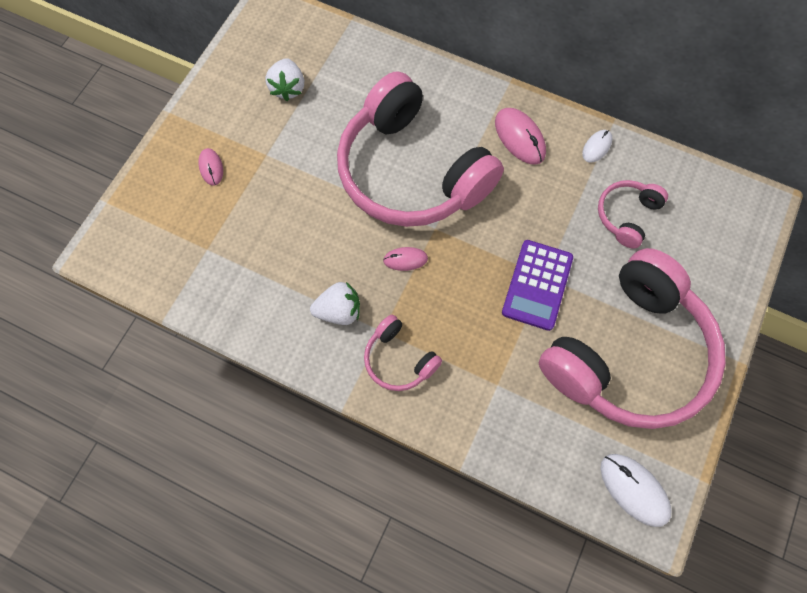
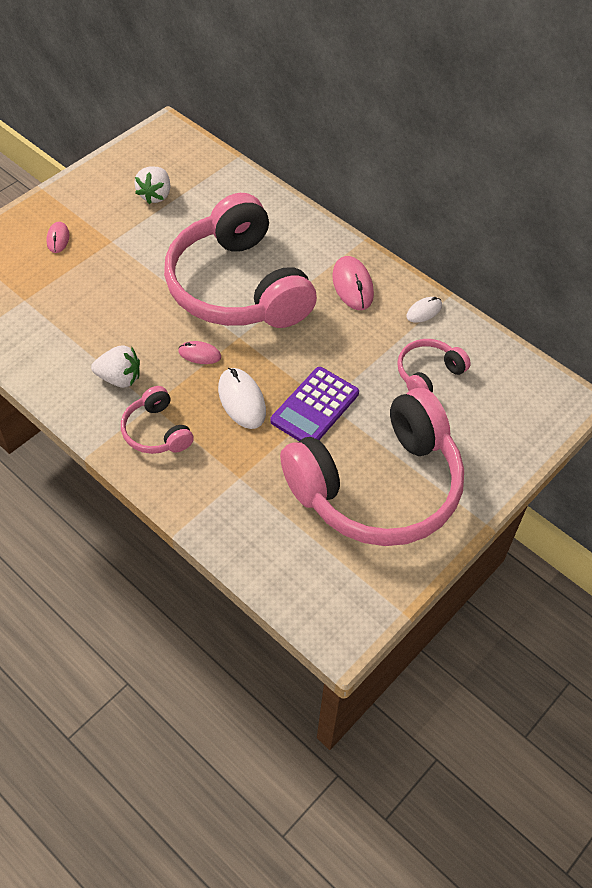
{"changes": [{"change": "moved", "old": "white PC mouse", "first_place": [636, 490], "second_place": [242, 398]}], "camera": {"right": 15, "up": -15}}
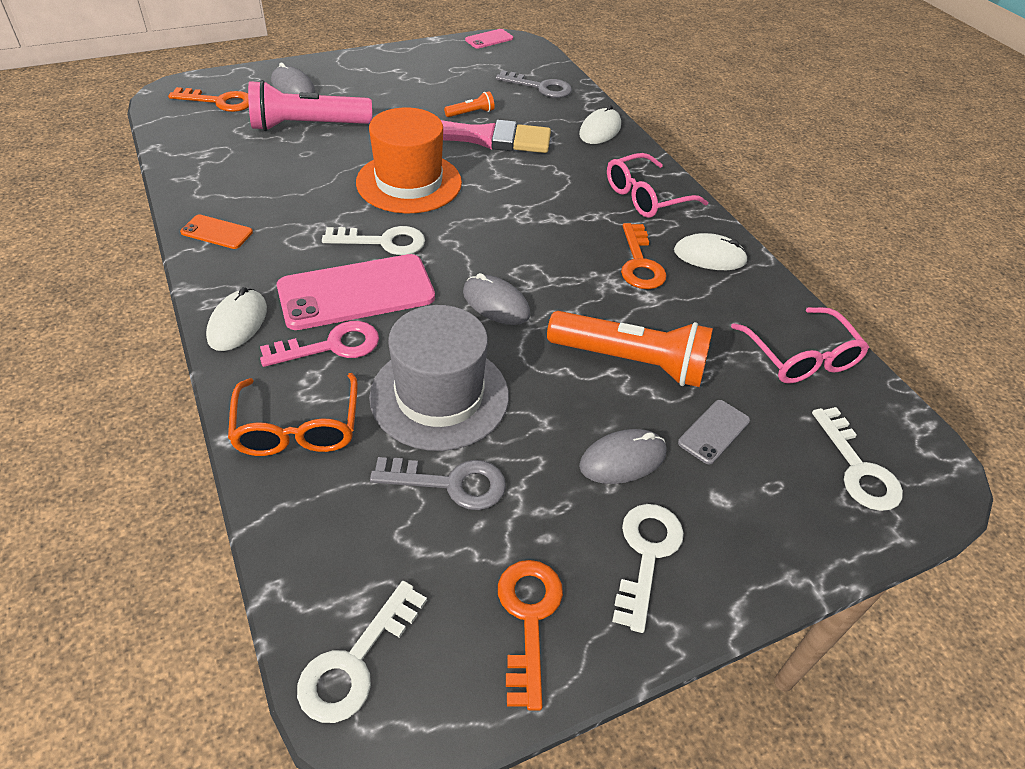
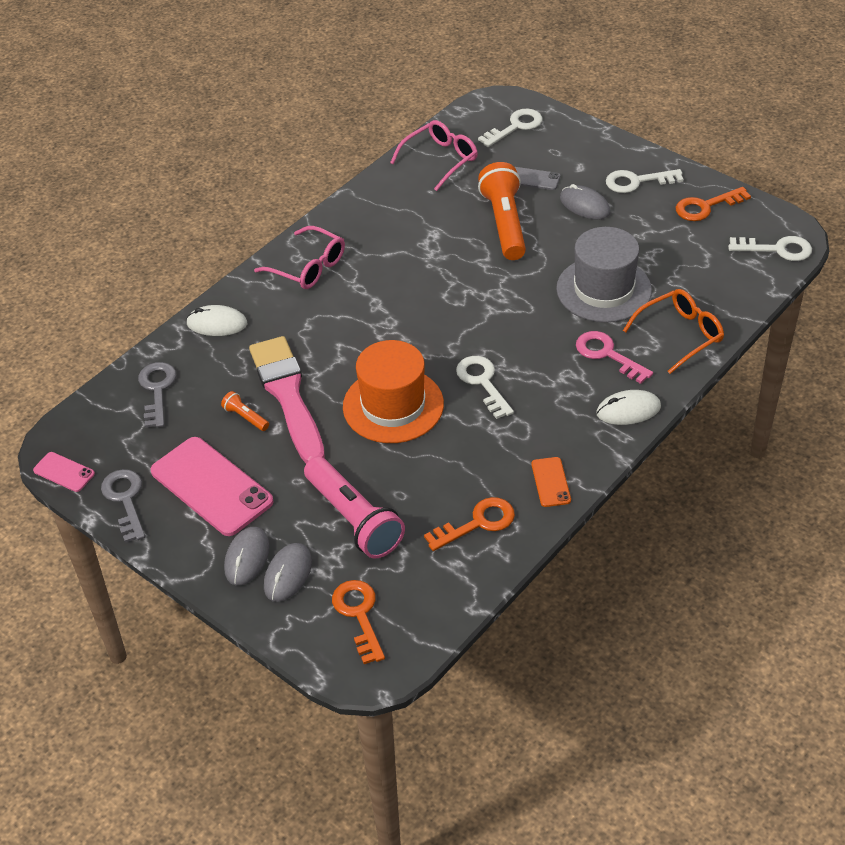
{"changes": [{"change": "moved", "old": "gray latchkey", "first_place": [438, 483], "second_place": [123, 506]}, {"change": "moved", "old": "rose-pink phone", "first_place": [356, 292], "second_place": [212, 486]}, {"change": "moved", "old": "gray PC mouse", "first_place": [496, 299], "second_place": [247, 556]}, {"change": "moved", "old": "orange-coloured latchkey", "first_place": [644, 256], "second_place": [469, 524]}, {"change": "removed", "old": "white PC mouse", "first_place": [711, 251]}], "camera": {"right": -110, "up": 0}}
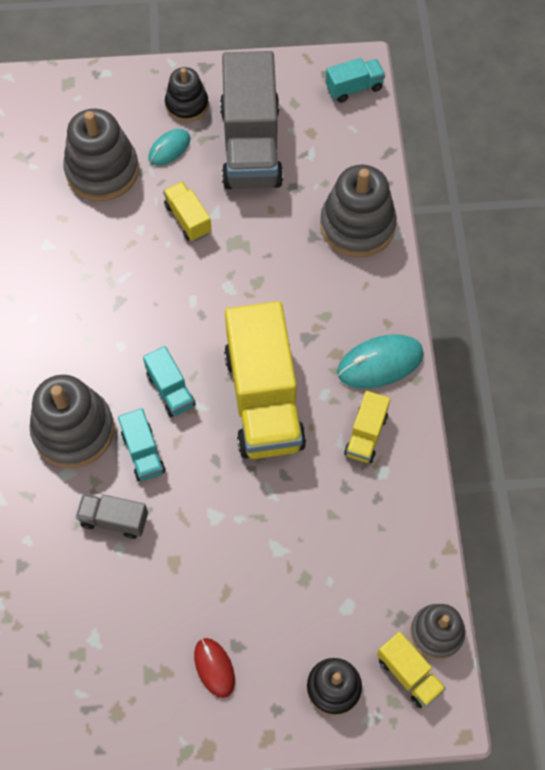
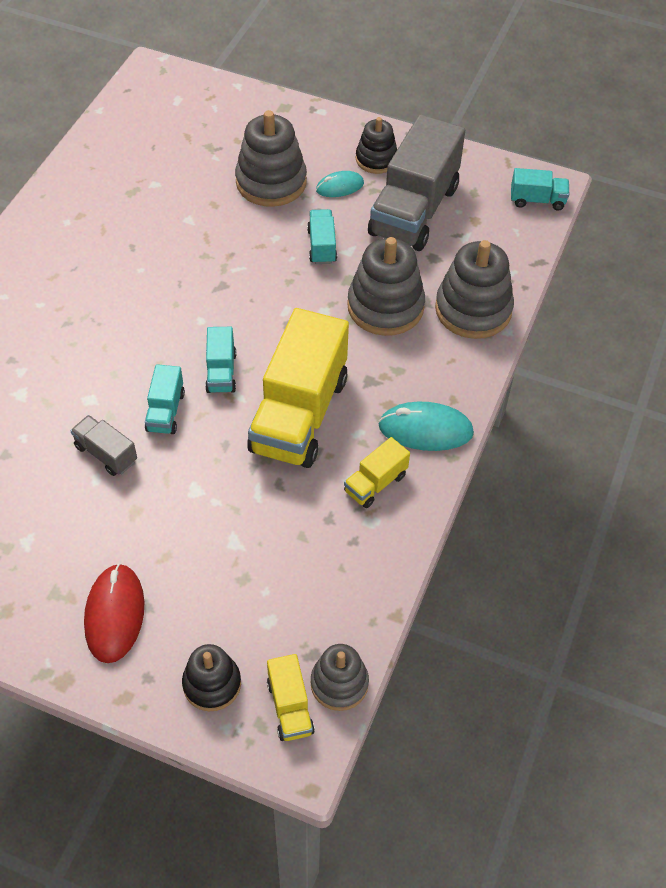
{"changes": [{"change": "resized", "old": "crimson PC mouse", "first_place": [214, 668], "second_place": [114, 613], "factor": 1.62}, {"change": "recoloured", "old": "yellow truck", "new": "aqua truck", "first_place": [187, 211], "second_place": [322, 236]}, {"change": "moved", "old": "gray stacking rings", "first_place": [72, 421], "second_place": [386, 286]}], "camera": {"right": 25, "up": -10}}
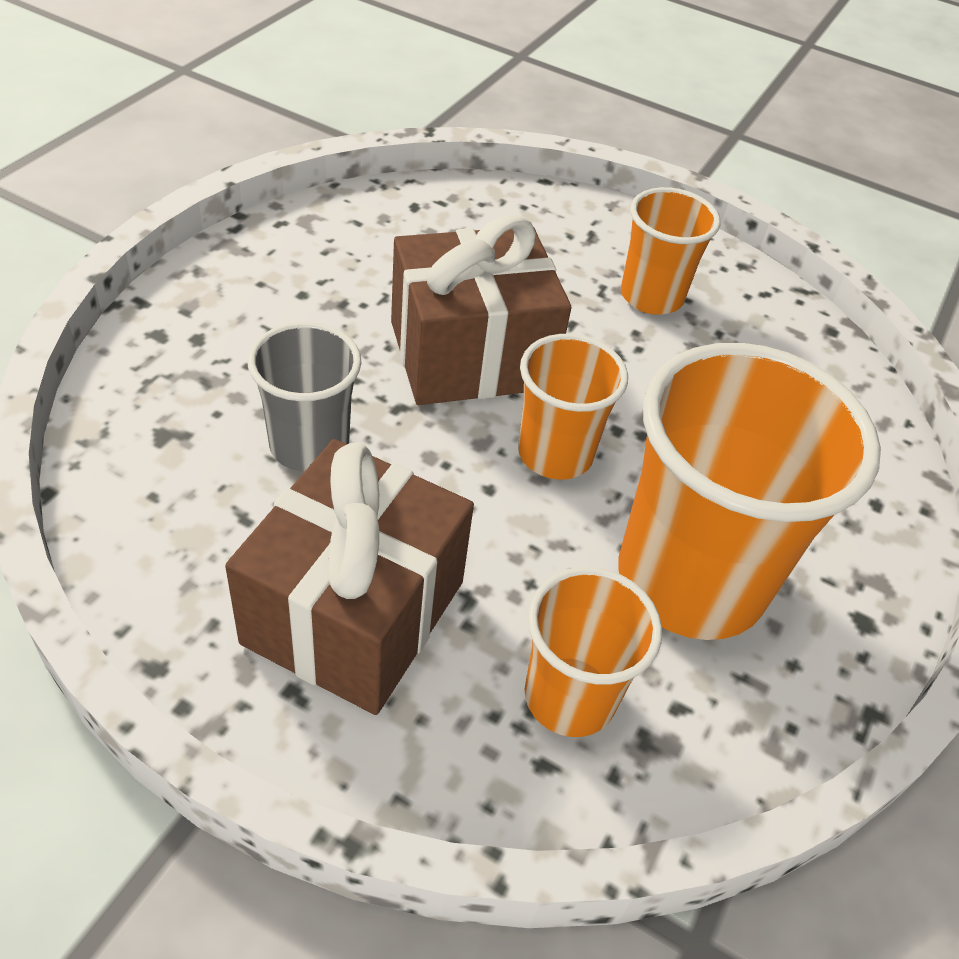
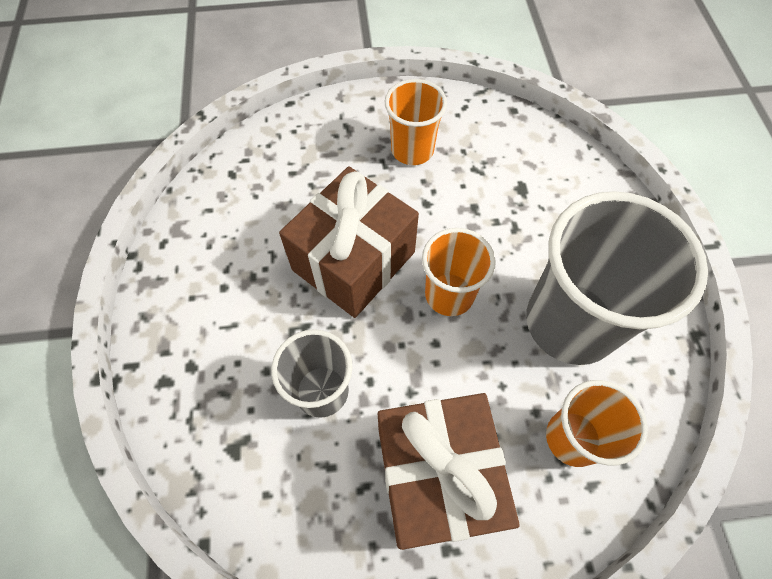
{"changes": [{"change": "recoloured", "old": "orange-coloured cup", "new": "gray cup", "first_place": [750, 491], "second_place": [617, 278]}], "camera": {"right": -30, "up": 15}}
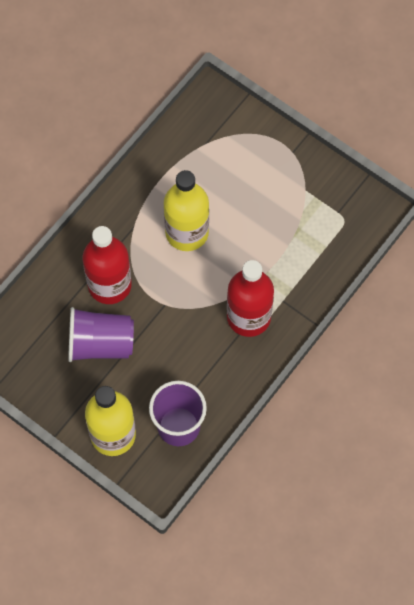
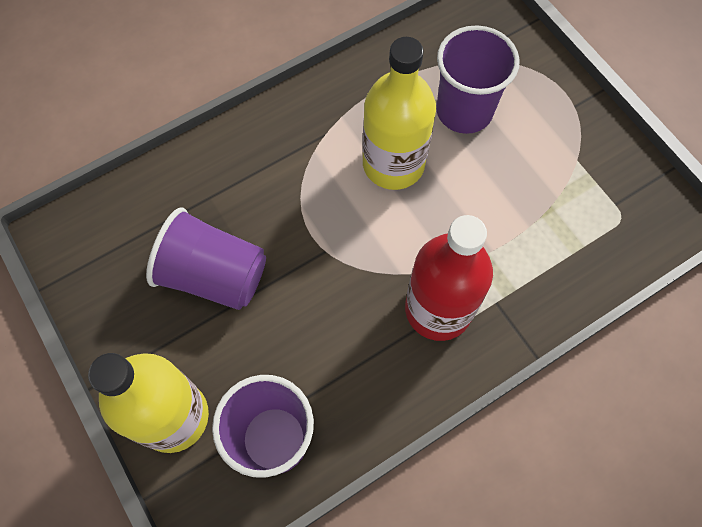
{"changes": [{"change": "added", "new": "purple cup", "second_place": [478, 79]}, {"change": "removed", "old": "crimson drink bottle", "first_place": [107, 265]}], "camera": {"right": 20, "up": 0}}
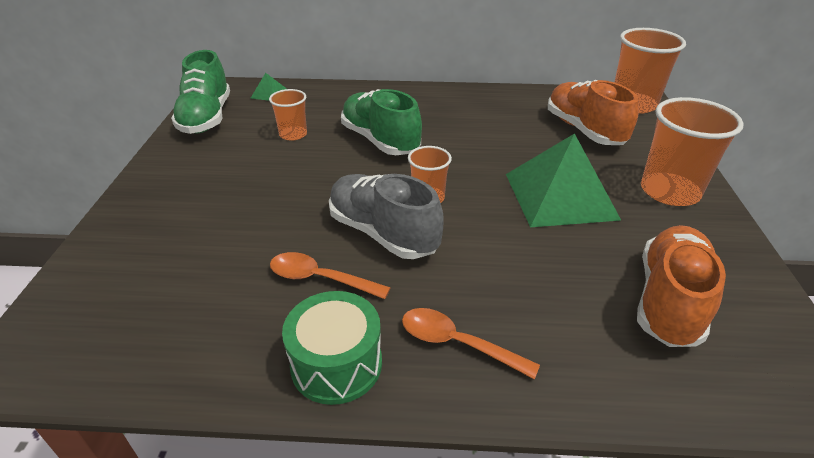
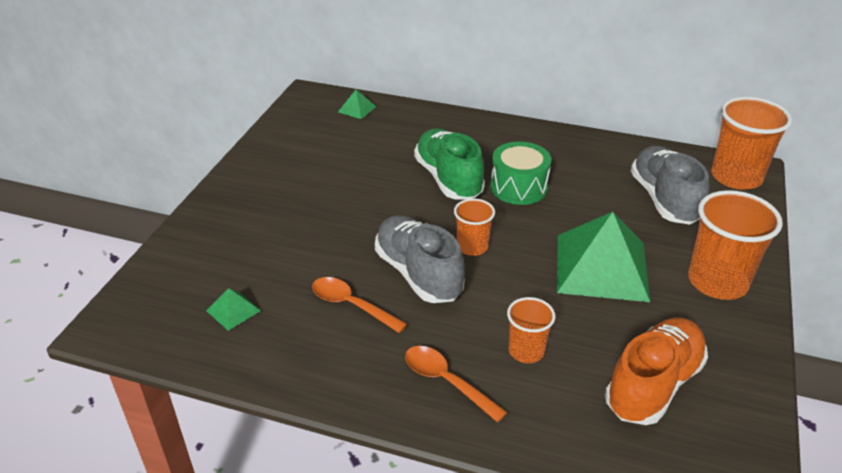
{"changes": [{"change": "added", "new": "green pyramid shape", "second_place": [233, 309]}, {"change": "moved", "old": "green drum", "first_place": [332, 348], "second_place": [521, 173]}, {"change": "moved", "old": "orange-coloured cup", "first_place": [288, 115], "second_place": [531, 330]}, {"change": "recoloured", "old": "orange-coloured lace-up shoe", "new": "gray lace-up shoe", "first_place": [593, 112], "second_place": [670, 185]}, {"change": "removed", "old": "green lace-up shoe", "first_place": [200, 92]}], "camera": {"right": 15, "up": 0}}
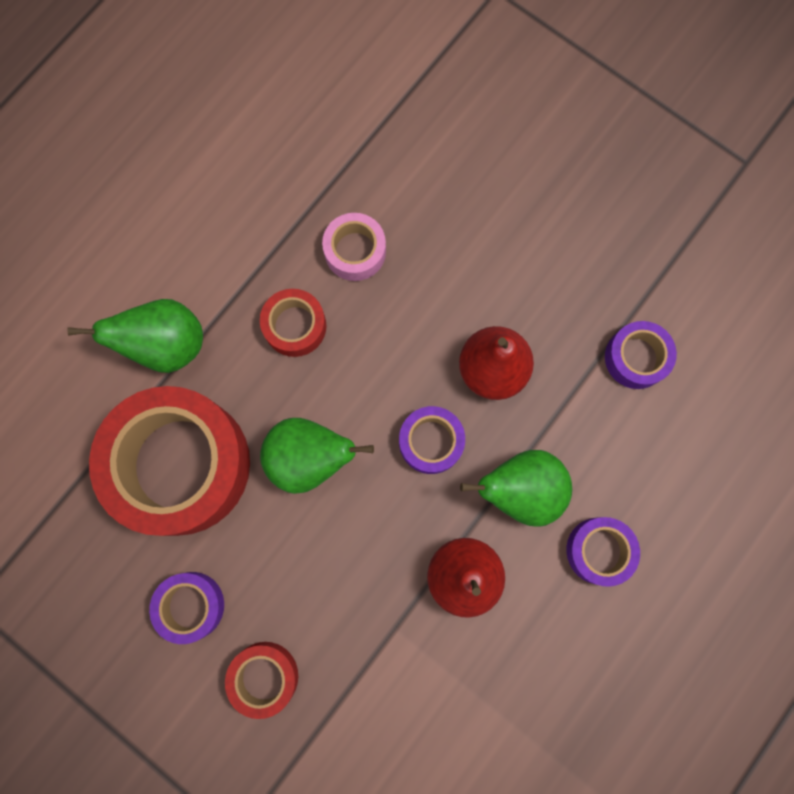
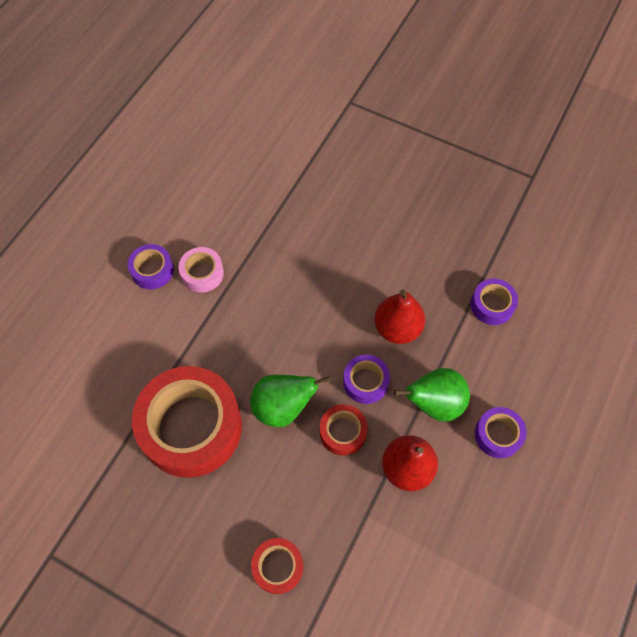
{"changes": [{"change": "moved", "old": "purple sticky tape", "first_place": [186, 608], "second_place": [151, 266]}, {"change": "moved", "old": "rose-pink sticky tape", "first_place": [354, 247], "second_place": [201, 270]}, {"change": "moved", "old": "crimson sticky tape", "first_place": [293, 323], "second_place": [344, 430]}, {"change": "removed", "old": "green pear fruit", "first_place": [135, 336]}], "camera": {"right": -10, "up": -15}}
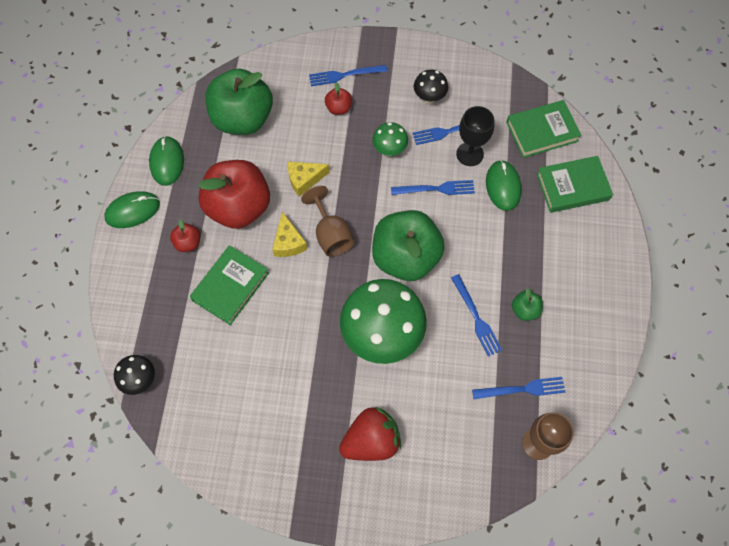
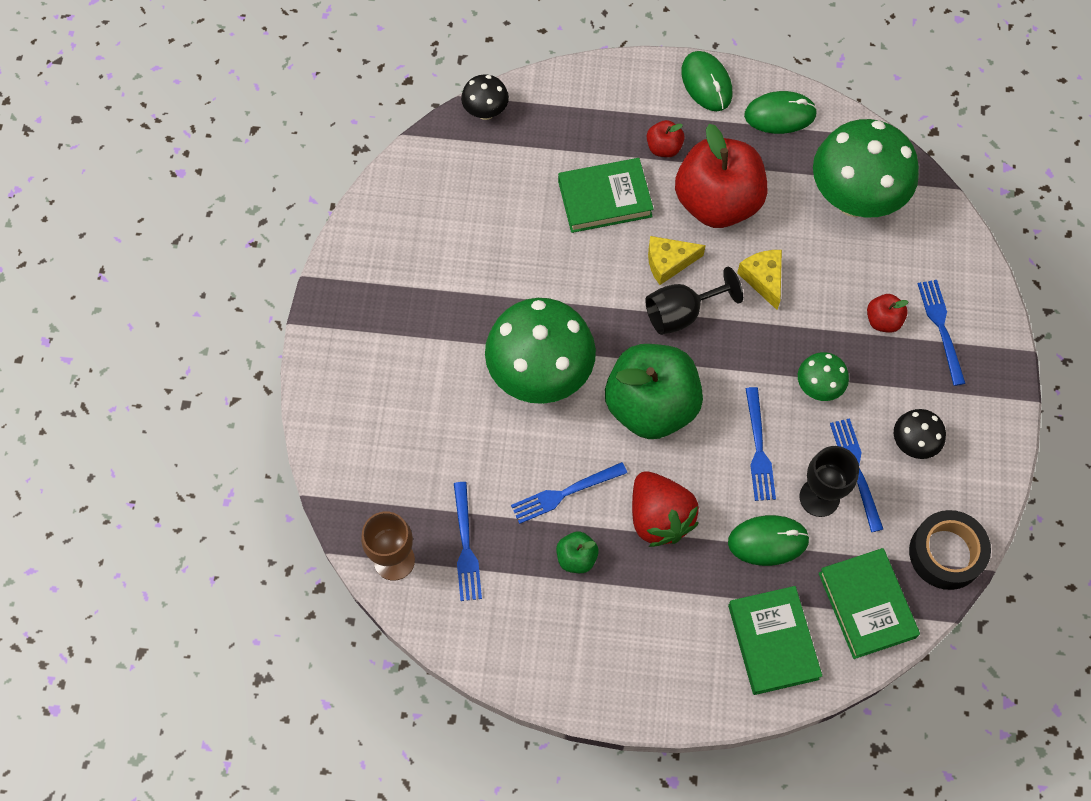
{"changes": [{"change": "turned", "old": "green hardcover", "first_place": [229, 285], "second_place": [606, 195], "degrees": -45}, {"change": "moved", "old": "crimson strawberry", "first_place": [370, 434], "second_place": [665, 509]}, {"change": "recoloured", "old": "brown wine glass", "new": "ebony wine glass", "first_place": [327, 221], "second_place": [694, 300]}, {"change": "replaced", "old": "green toy apple", "new": "green toadstool", "first_place": [239, 102], "second_place": [866, 168]}, {"change": "added", "new": "ebony sticky tape", "second_place": [950, 550]}], "camera": {"right": 90, "up": 0}}
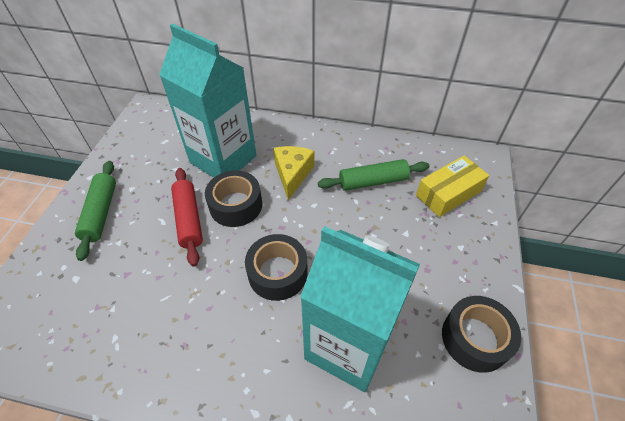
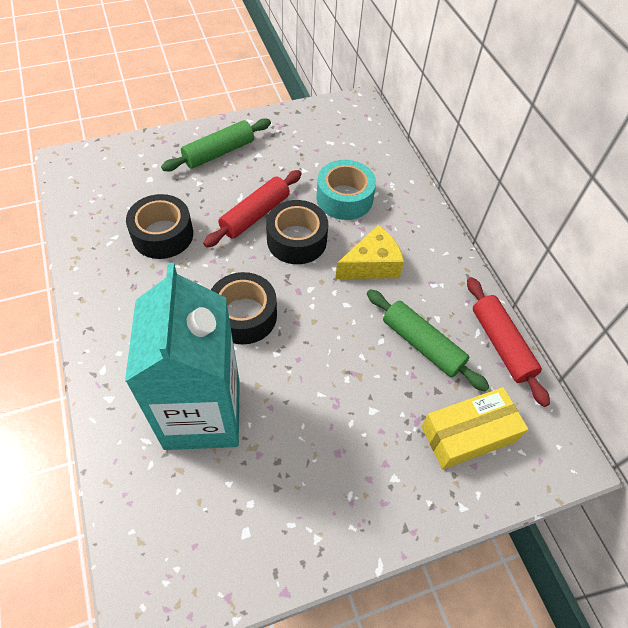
{"changes": [{"change": "moved", "old": "ebony sticky tape", "first_place": [481, 334], "second_place": [159, 226]}, {"change": "replaced", "old": "aqua juice carton", "new": "aqua sticky tape", "first_place": [207, 100], "second_place": [346, 190]}, {"change": "turned", "old": "yellow package", "first_place": [452, 186], "second_place": [475, 428], "degrees": -45}, {"change": "added", "new": "crimson rolling pin", "second_place": [508, 342]}], "camera": {"right": 55, "up": 5}}
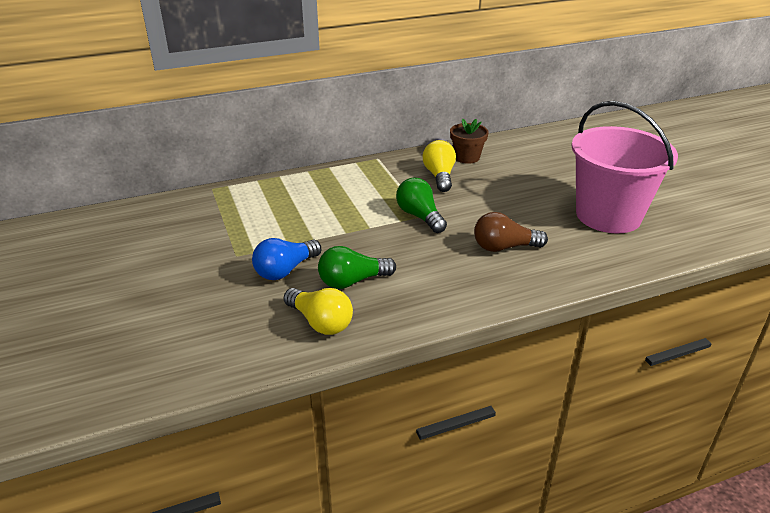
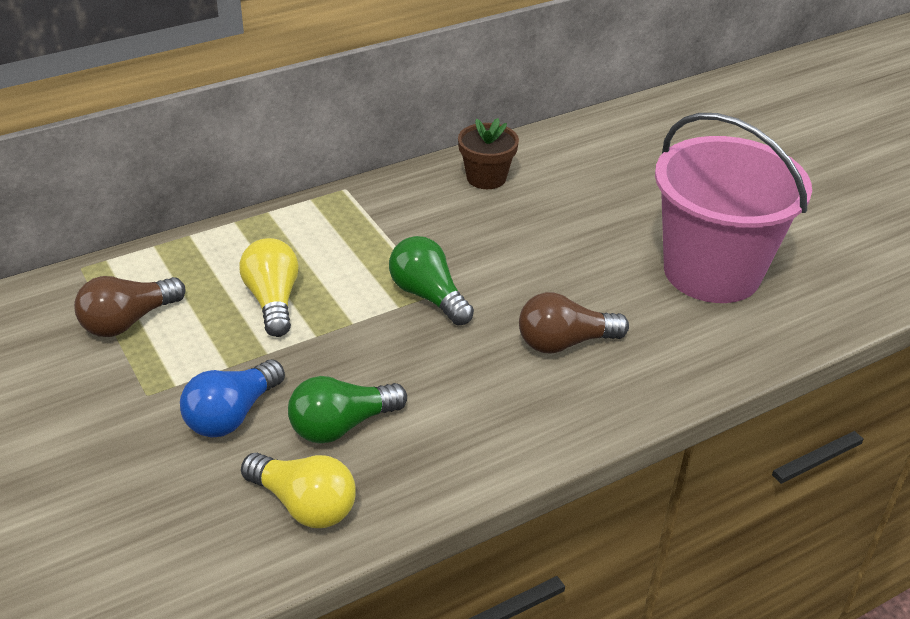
{"changes": [{"change": "added", "new": "brown lightbulb", "second_place": [130, 306]}, {"change": "moved", "old": "yellow lightbulb", "first_place": [439, 166], "second_place": [269, 287]}], "camera": {"right": -10, "up": 5}}
